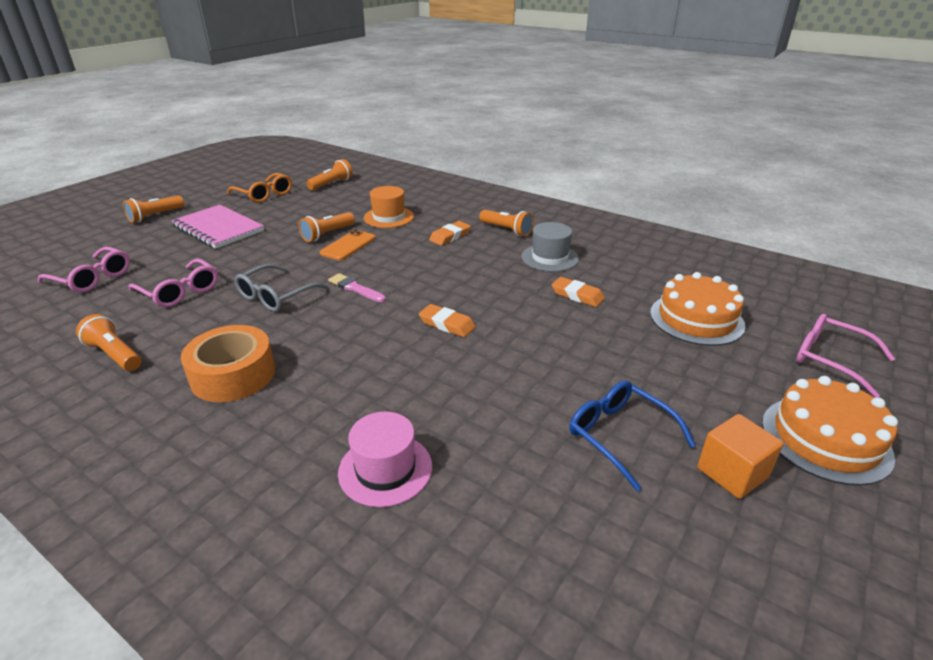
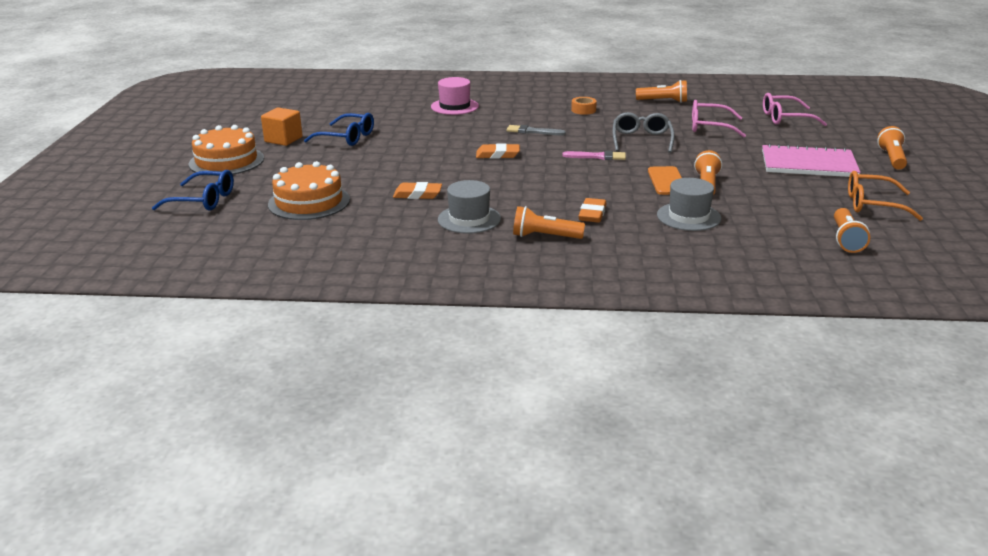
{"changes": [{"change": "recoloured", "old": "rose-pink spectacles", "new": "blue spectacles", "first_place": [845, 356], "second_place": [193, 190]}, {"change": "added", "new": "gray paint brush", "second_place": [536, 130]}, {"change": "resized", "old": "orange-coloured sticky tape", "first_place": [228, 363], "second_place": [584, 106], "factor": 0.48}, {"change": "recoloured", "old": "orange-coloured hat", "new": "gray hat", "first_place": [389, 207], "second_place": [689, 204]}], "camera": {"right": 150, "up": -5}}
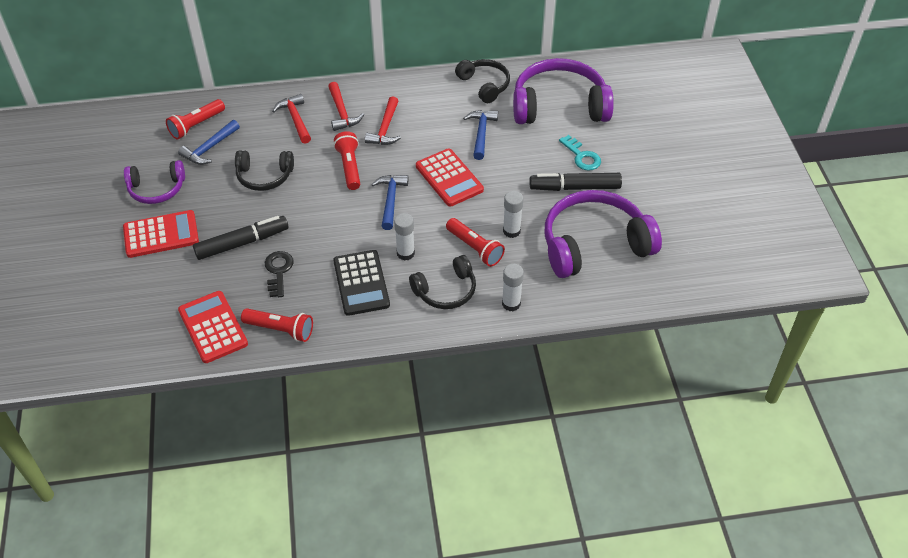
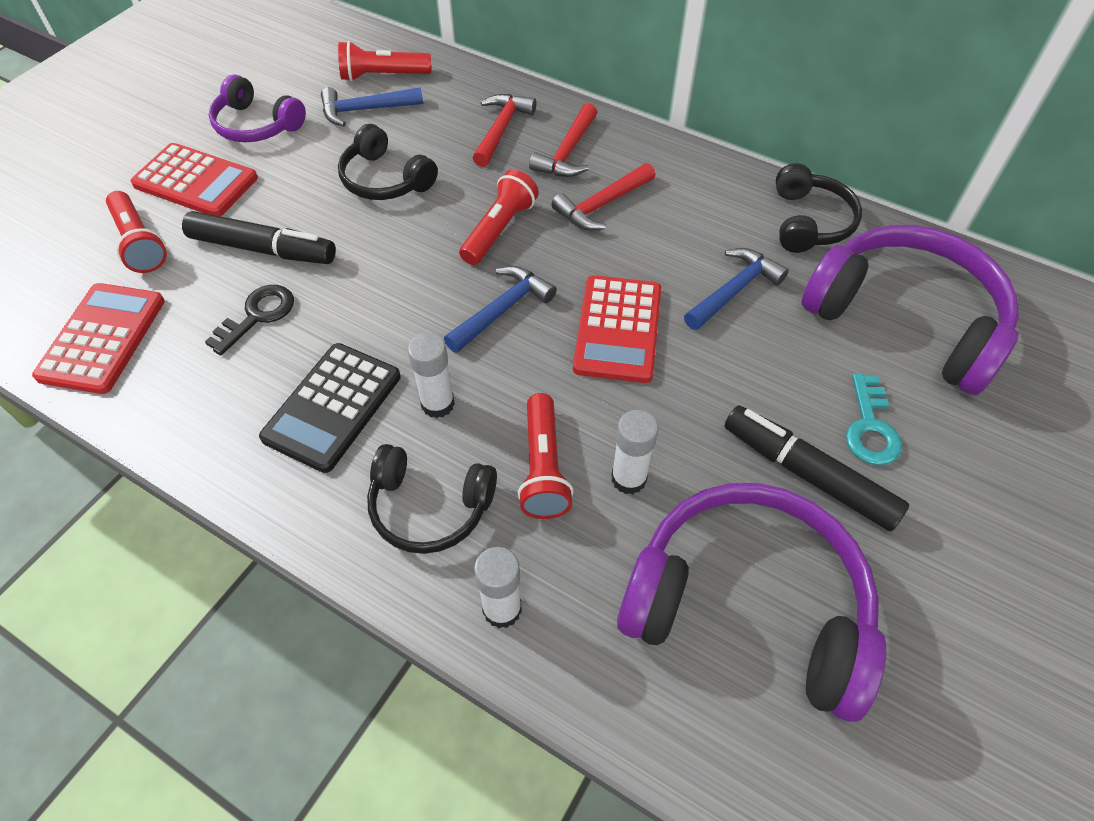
{"changes": [{"change": "moved", "old": "crimson flashlight", "first_place": [277, 325], "second_place": [136, 232]}], "camera": {"right": 40, "up": 5}}
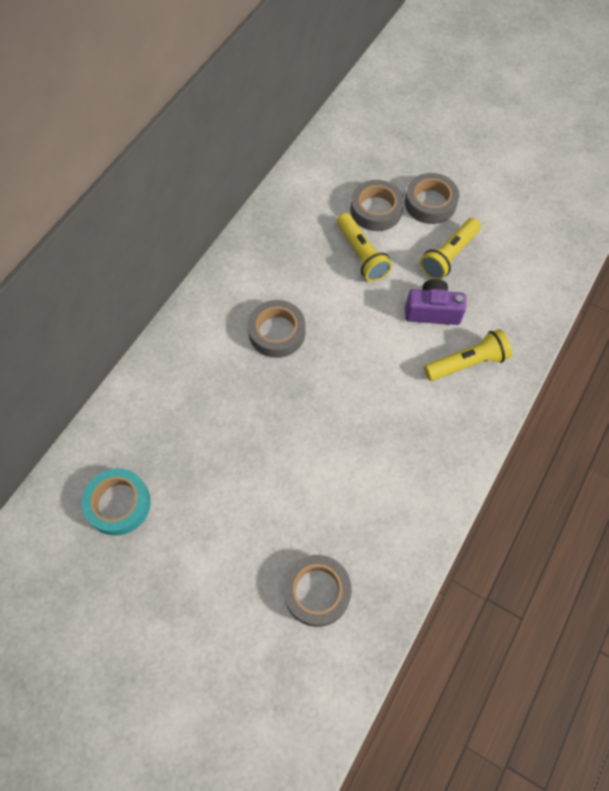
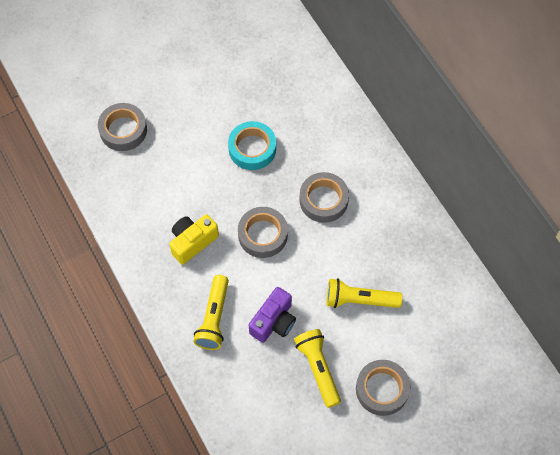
{"changes": [{"change": "added", "new": "yellow camera", "second_place": [194, 240]}, {"change": "moved", "old": "aqua sticky tape", "first_place": [116, 502], "second_place": [252, 145]}, {"change": "moved", "old": "gray sticky tape", "first_place": [377, 205], "second_place": [263, 232]}], "camera": {"right": 120, "up": 0}}
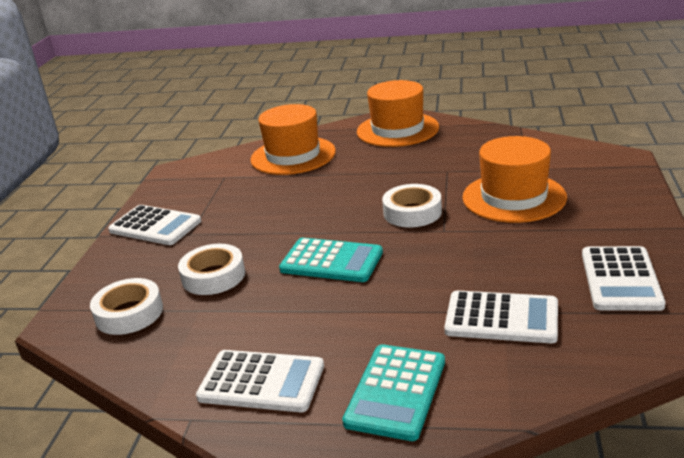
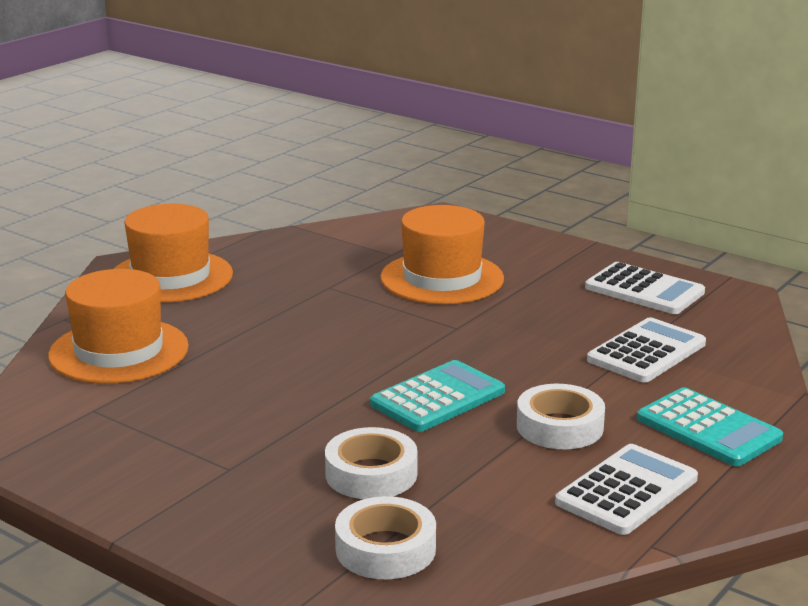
{"changes": [{"change": "moved", "old": "white sticky tape", "first_place": [412, 205], "second_place": [561, 416]}, {"change": "removed", "old": "white calculator", "first_place": [154, 225]}], "camera": {"right": -65, "up": -5}}
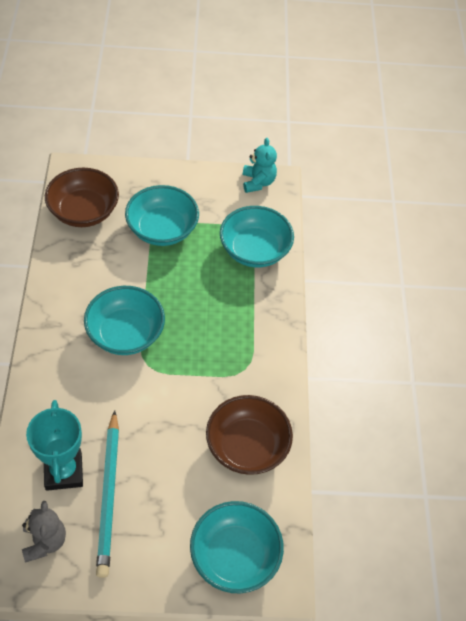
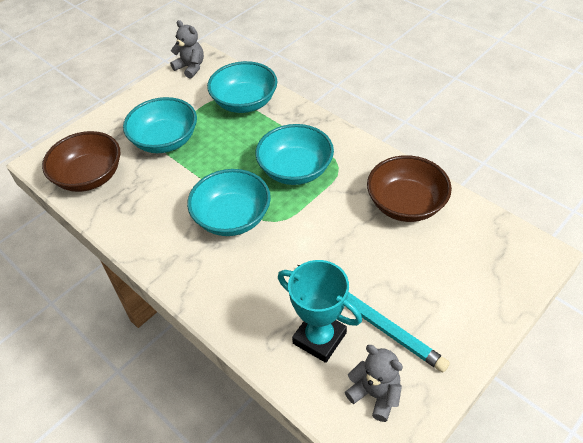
{"changes": [{"change": "recoloured", "old": "aqua teddy", "new": "gray teddy", "first_place": [260, 165], "second_place": [187, 49]}, {"change": "moved", "old": "aqua deep dish", "first_place": [237, 547], "second_place": [294, 154]}], "camera": {"right": -40, "up": -5}}
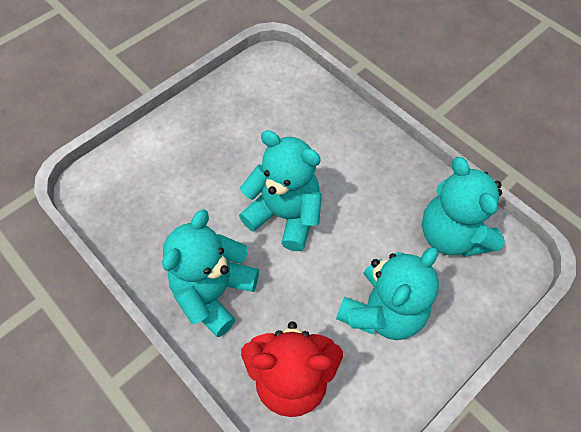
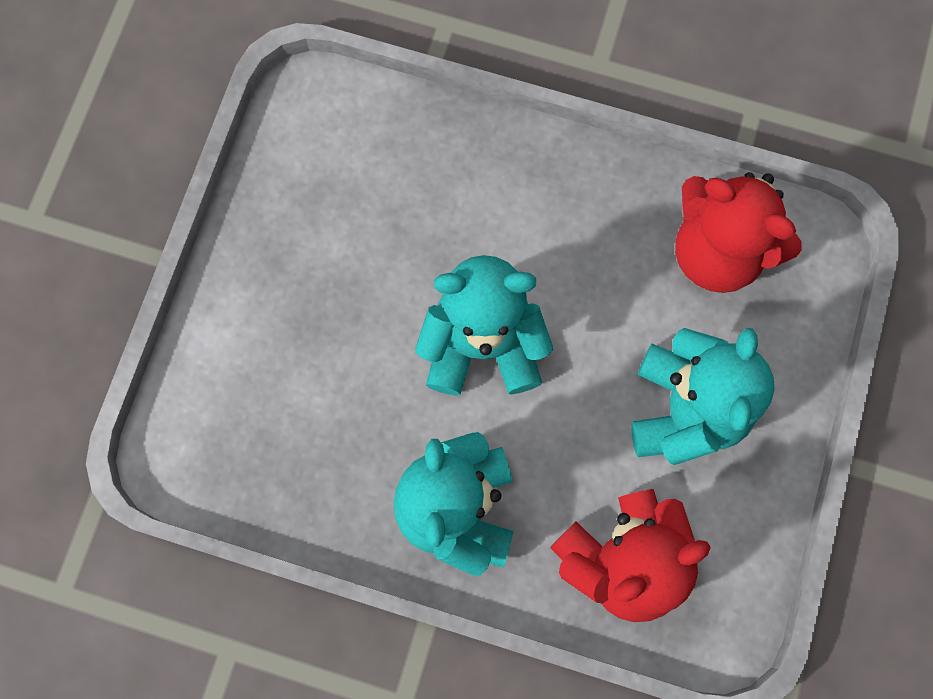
{"changes": [{"change": "recoloured", "old": "aqua teddy", "new": "crimson teddy", "first_place": [463, 207], "second_place": [738, 232]}], "camera": {"right": -30, "up": 15}}
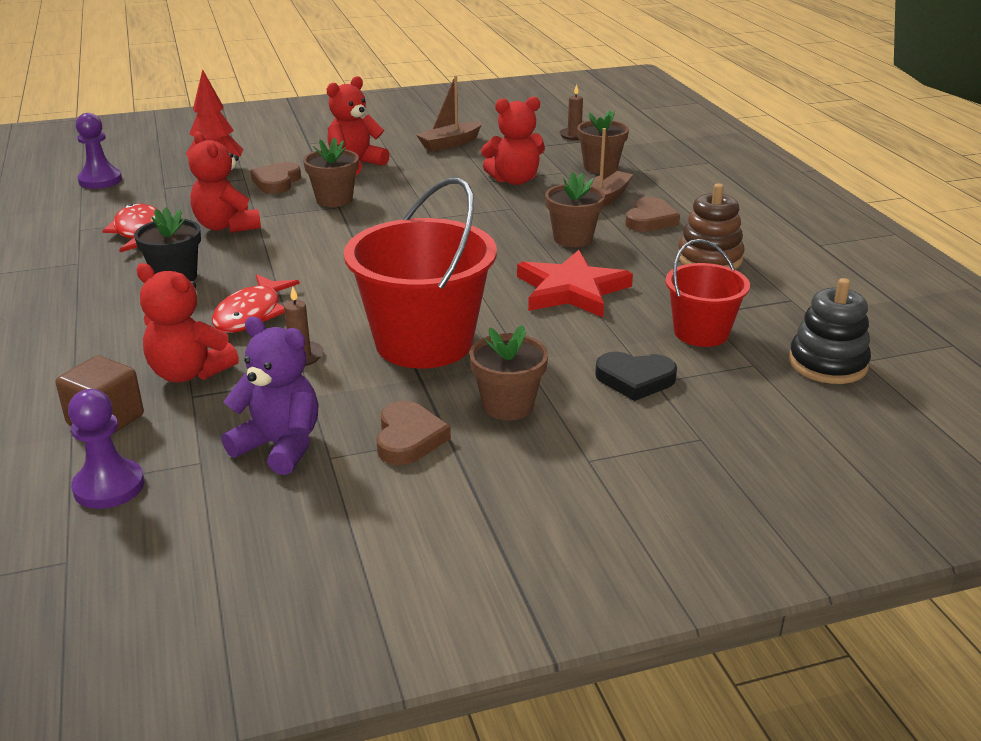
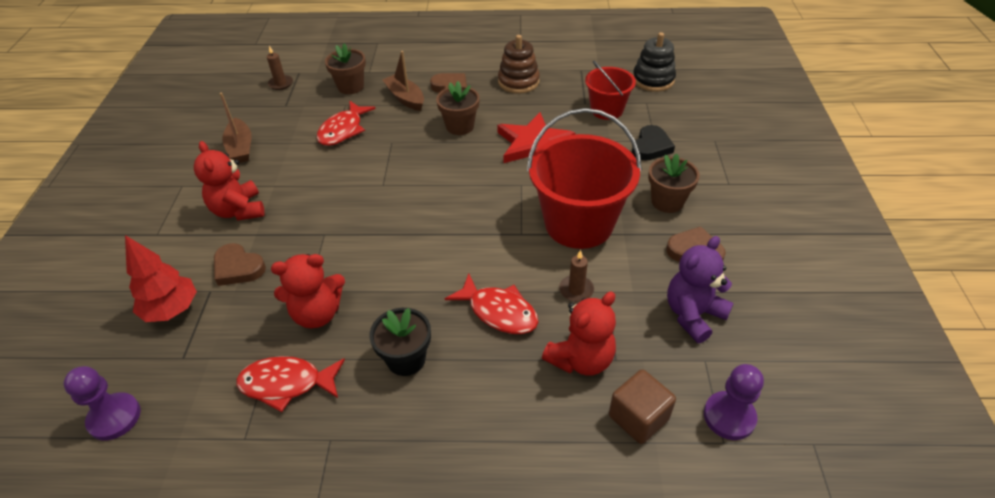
{"changes": [{"change": "replaced", "old": "crimson teddy", "new": "crimson fish figure", "first_place": [513, 141], "second_place": [346, 123]}, {"change": "removed", "old": "brown potted plant", "first_place": [331, 172]}], "camera": {"right": -70, "up": 15}}
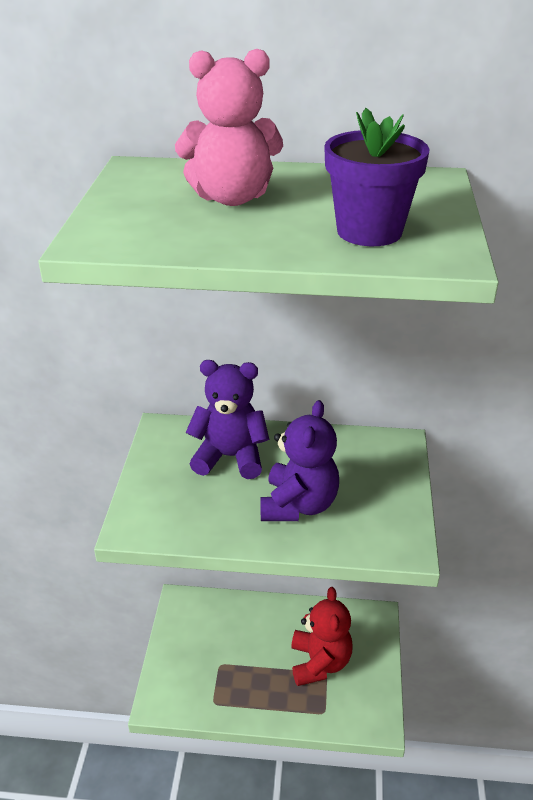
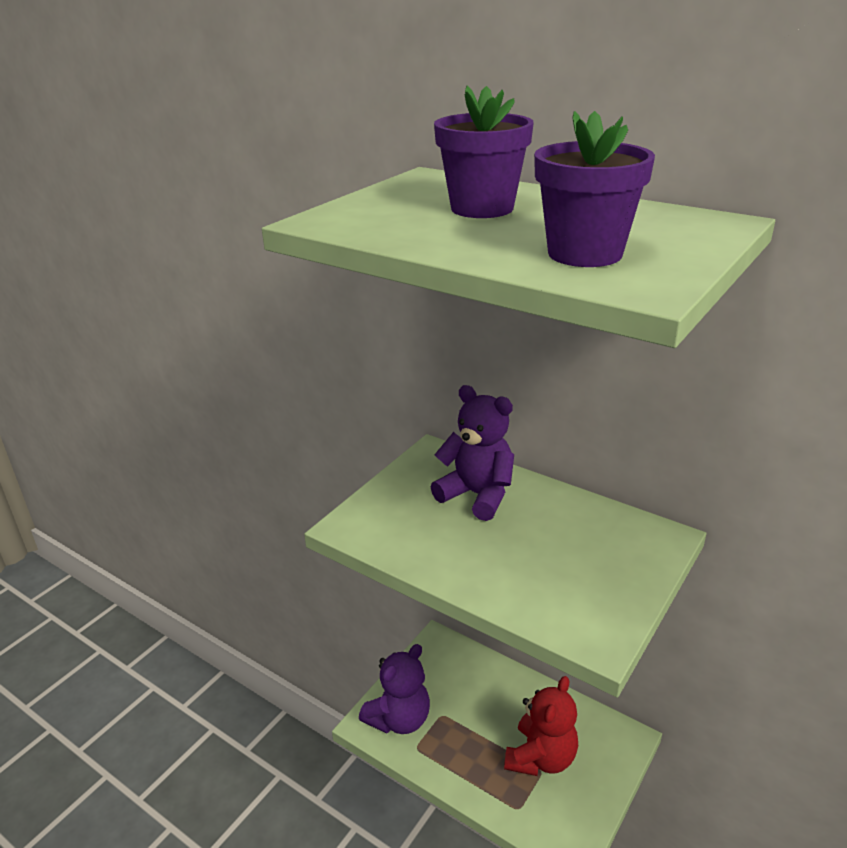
{"changes": [{"change": "moved", "old": "purple teddy", "first_place": [299, 460], "second_place": [394, 689]}, {"change": "replaced", "old": "rose-pink teddy", "new": "purple potted plant", "first_place": [229, 127], "second_place": [484, 152]}], "camera": {"right": 30, "up": -5}}
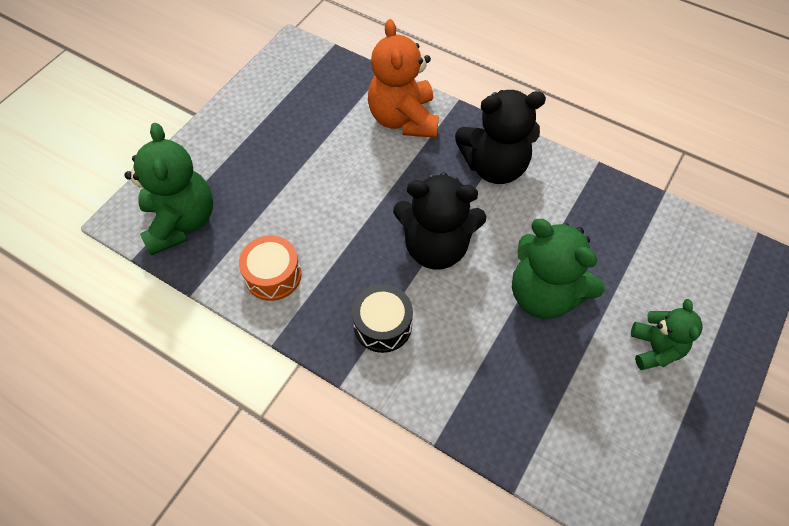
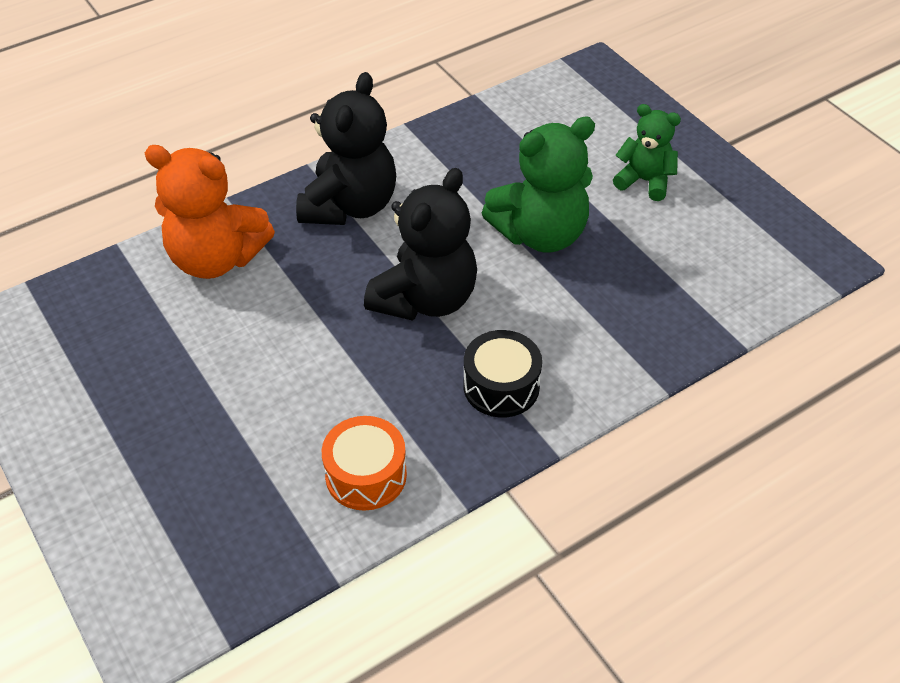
{"changes": [{"change": "removed", "old": "green teddy", "first_place": [168, 189]}], "camera": {"right": -65, "up": -10}}
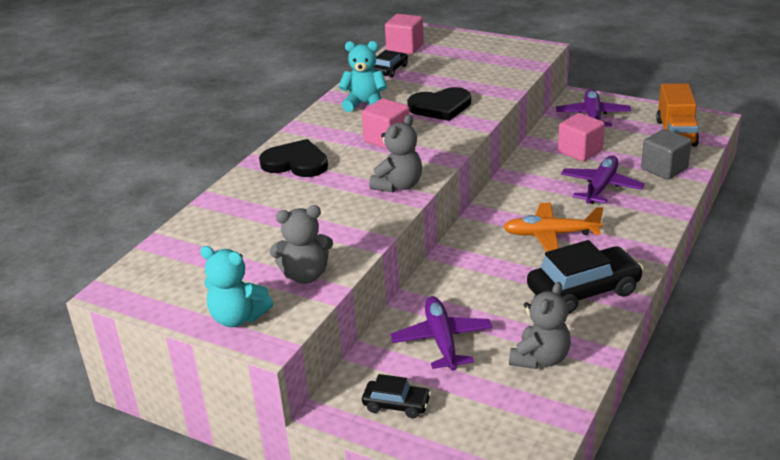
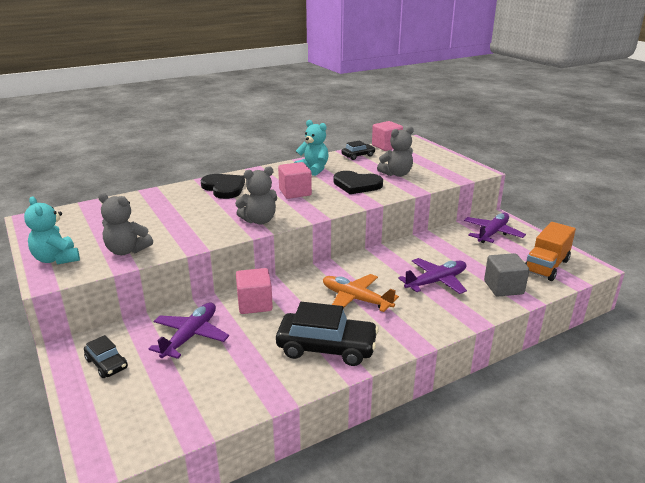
{"changes": [{"change": "moved", "old": "rose-pink cube", "first_place": [581, 137], "second_place": [254, 291]}, {"change": "moved", "old": "gray teddy", "first_place": [540, 325], "second_place": [395, 152]}], "camera": {"right": 30, "up": -5}}
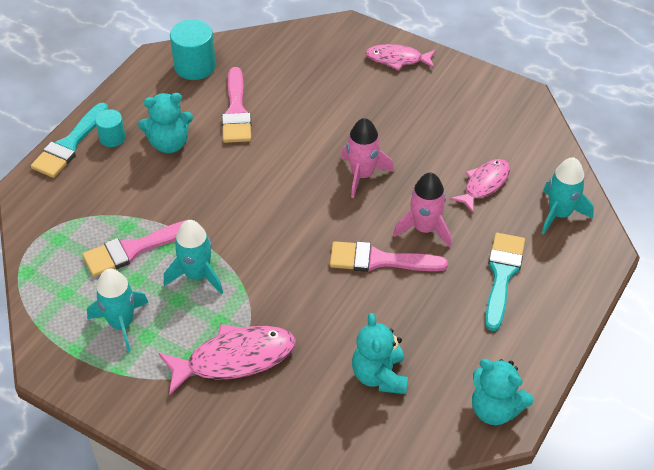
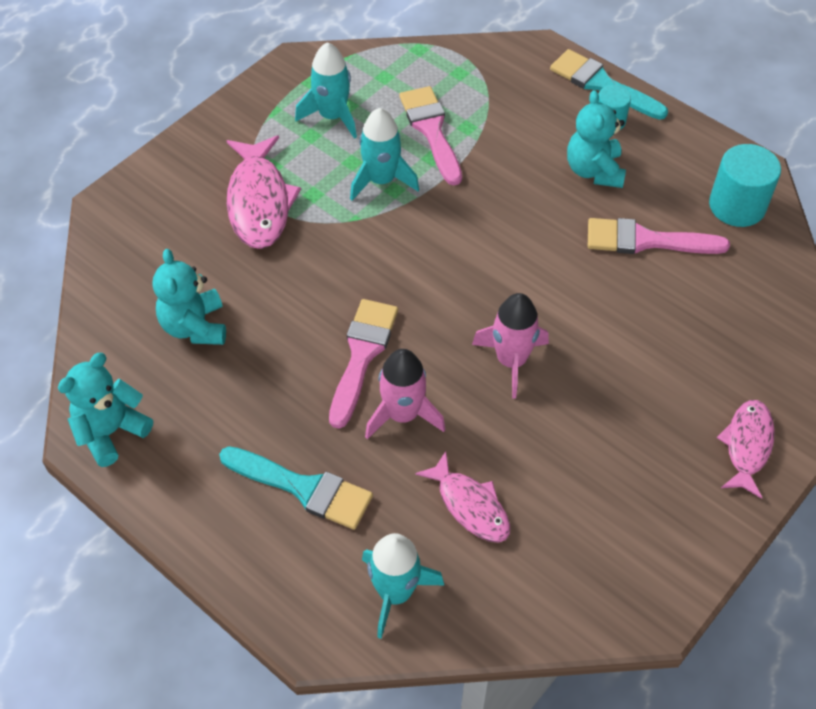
{"changes": [{"change": "turned", "old": "aqua teddy", "first_place": [380, 353], "second_place": [189, 297], "degrees": -105}], "camera": {"right": 100, "up": 5}}
